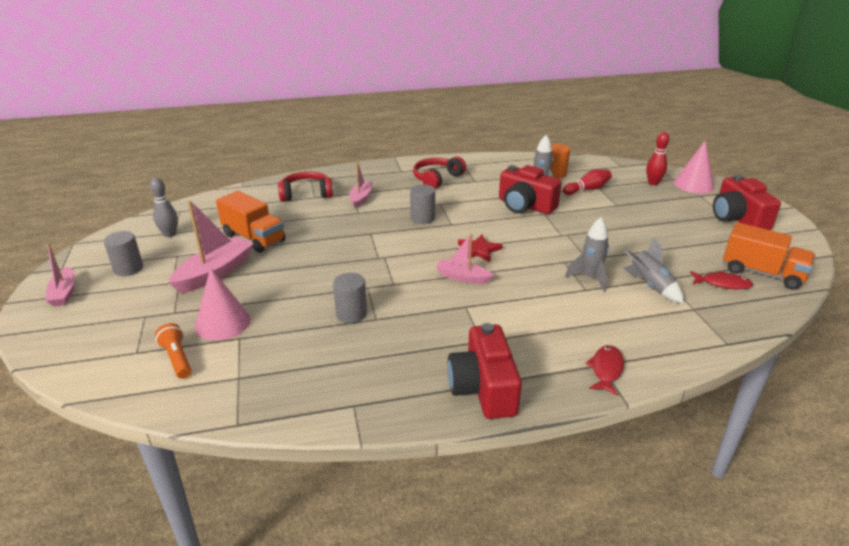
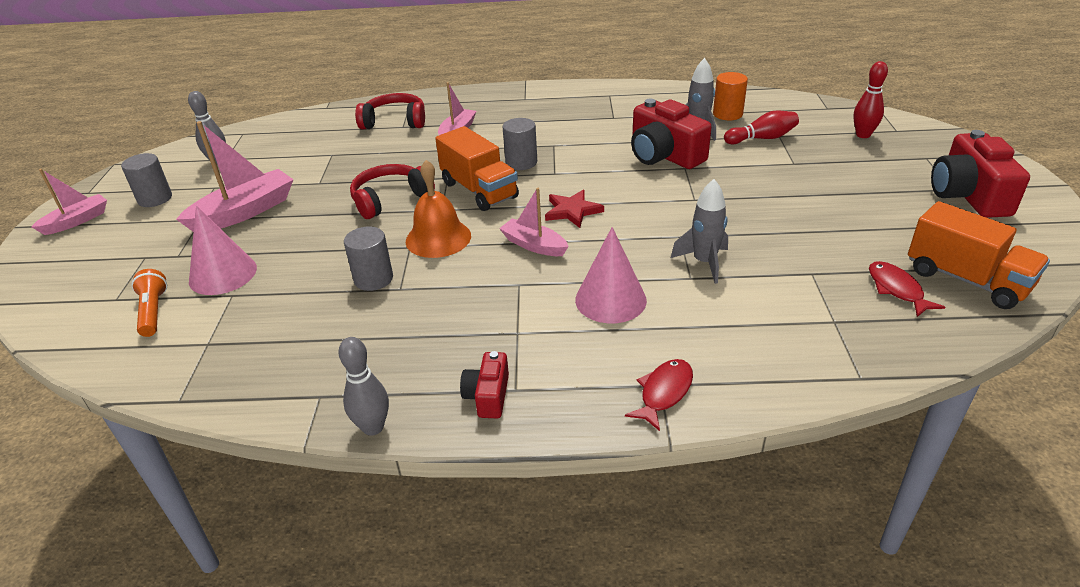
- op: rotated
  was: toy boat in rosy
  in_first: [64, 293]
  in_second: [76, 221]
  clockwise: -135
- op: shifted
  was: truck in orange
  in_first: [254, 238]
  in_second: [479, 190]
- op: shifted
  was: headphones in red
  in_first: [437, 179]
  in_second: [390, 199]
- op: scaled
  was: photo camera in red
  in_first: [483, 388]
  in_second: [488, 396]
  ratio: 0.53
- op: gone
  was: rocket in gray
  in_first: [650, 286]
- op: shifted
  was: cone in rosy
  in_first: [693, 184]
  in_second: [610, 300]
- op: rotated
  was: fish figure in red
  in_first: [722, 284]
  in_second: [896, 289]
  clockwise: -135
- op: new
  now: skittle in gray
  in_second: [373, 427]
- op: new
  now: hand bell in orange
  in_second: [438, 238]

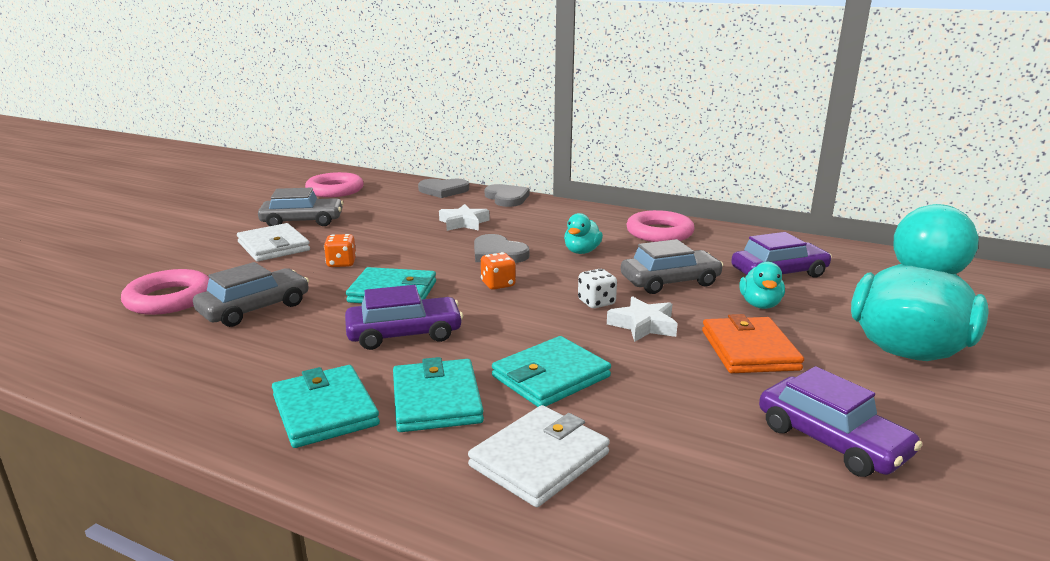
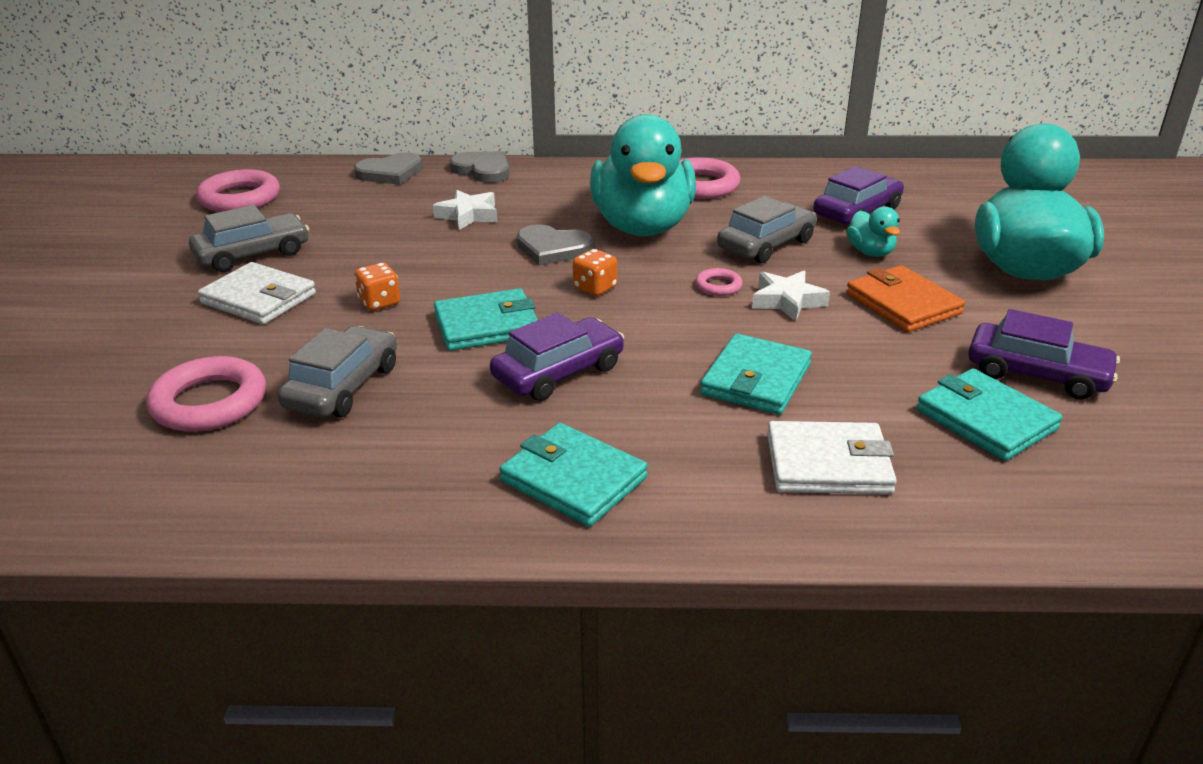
- op: shifted
  was: billfold in aqua
  in_first: [436, 400]
  in_second: [985, 419]
- op: rotated
  was: billfold in snow-white
  in_first: [539, 459]
  in_second: [828, 464]
  clockwise: 75
- op: scaled
  was: toy duck in aqua
  in_first: [582, 251]
  in_second: [642, 226]
  ratio: 2.41
- op: swapped
  was: game die in snow-white
  now: ring in rosy
  in_first: [596, 302]
  in_second: [718, 286]

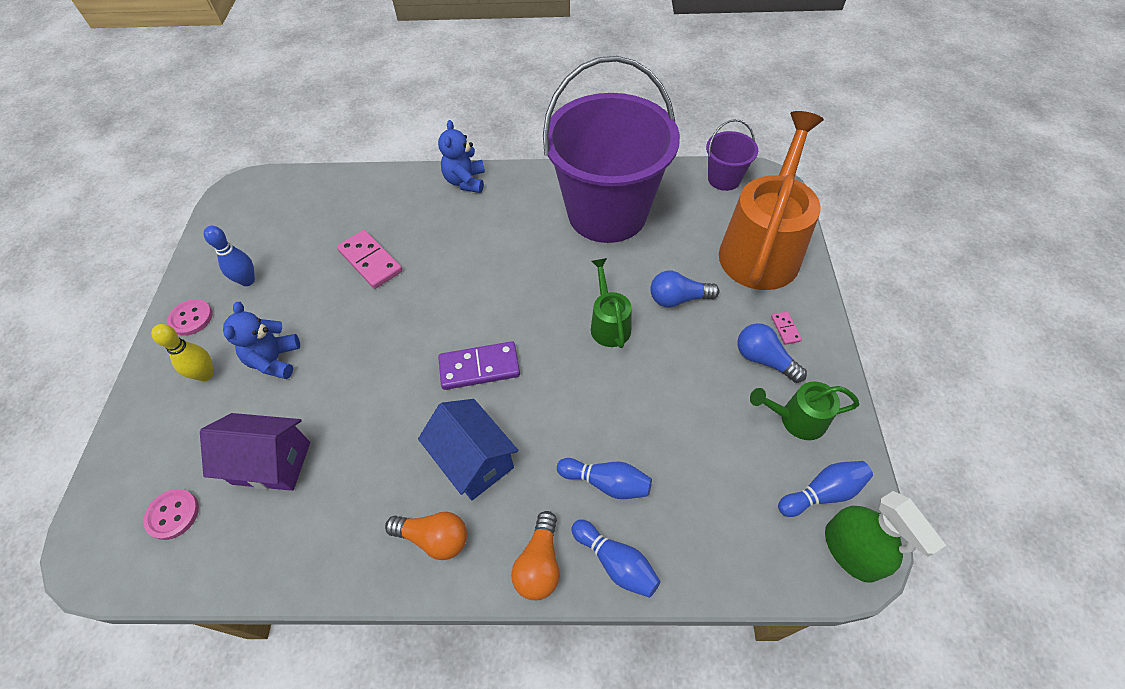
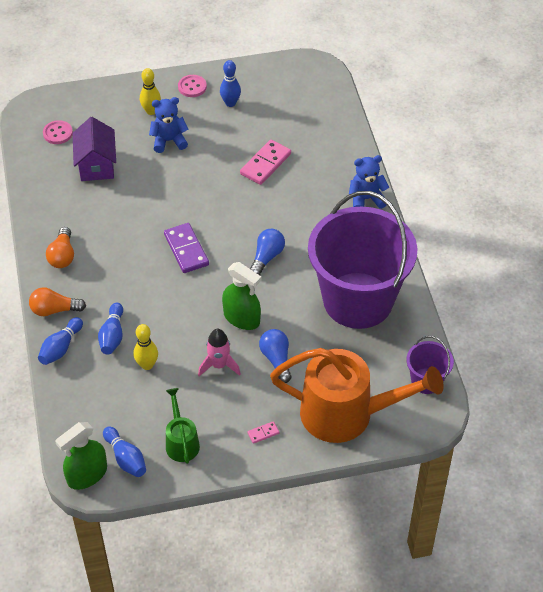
- op: gone
  was: toy house in blue
  in_first: [474, 460]
- op: swapped
  was: sprinkling can in green
  now: spray cleaner in green
  in_first: [608, 323]
  in_second: [241, 318]
- op: shifted
  was: light bulb in blue
  in_first: [764, 359]
  in_second: [267, 257]
- op: new
  now: skittle in yellow
  in_second: [147, 365]
- op: new
  now: rocket in rosy
  in_second: [219, 365]

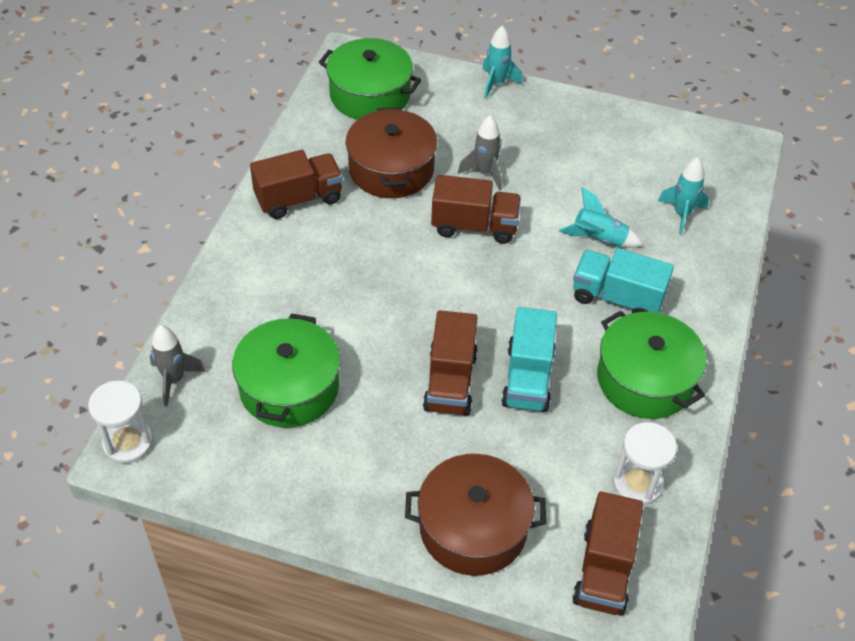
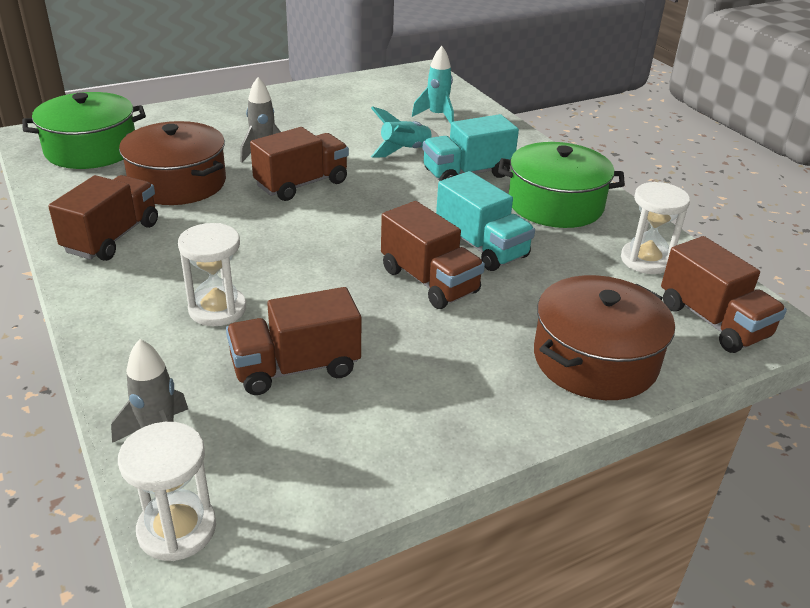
- op: swapped
  was: pot in green
  now: truck in brown
  in_first: [289, 387]
  in_second: [295, 368]
- op: gone
  was: rocket in aqua
  in_first: [496, 83]
- op: new
  now: hourglass in snow-white
  in_second: [217, 309]

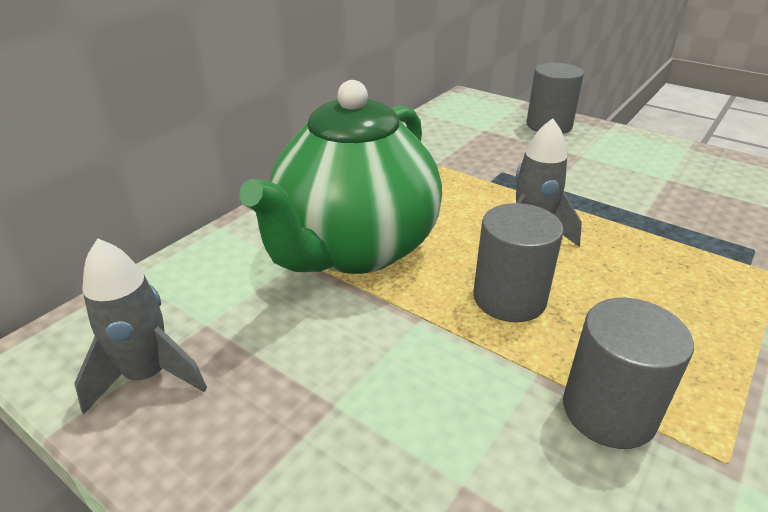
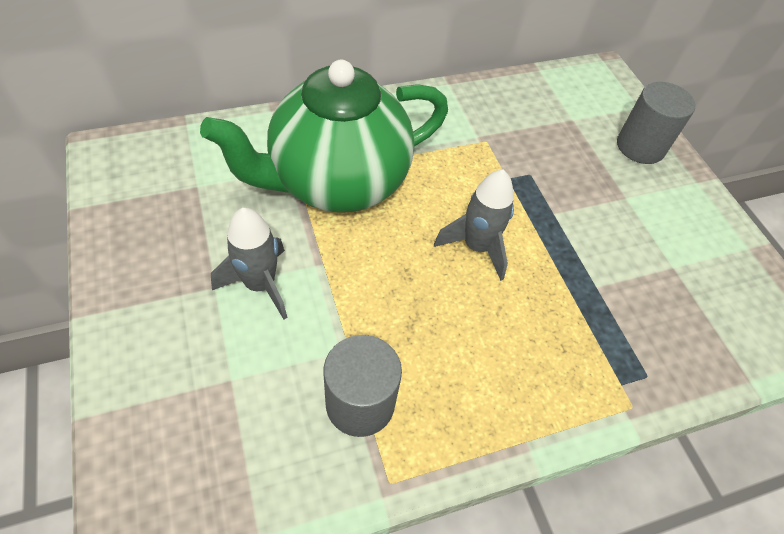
- op: shifted
  was: rocket in gray
  in_first: [148, 376]
  in_second: [260, 285]
- op: gone
  was: solid cylinder in gray
  in_first: [509, 298]

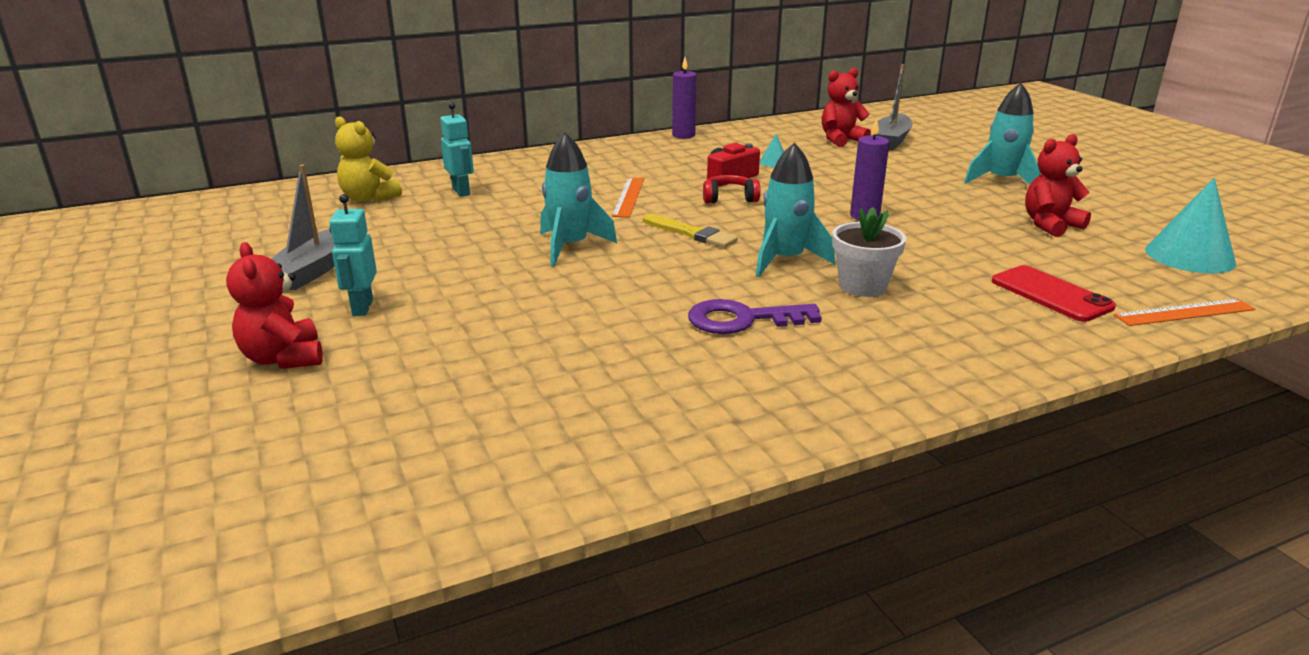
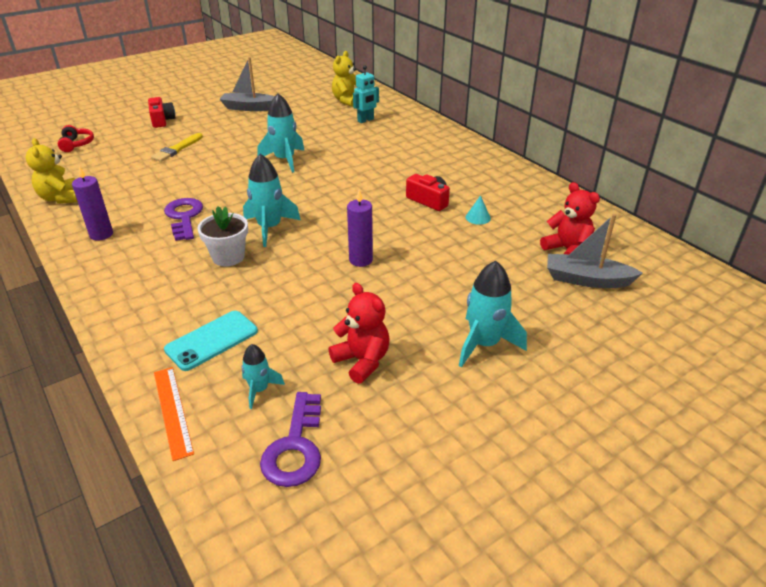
- op: swapped
  was: stuffed bear in red
  now: photo camera in red
  in_first: [283, 358]
  in_second: [162, 120]
- op: gone
  was: robot figure in aqua
  in_first: [362, 307]
- op: gone
  was: measuring stick in orange
  in_first: [628, 197]
- op: shifted
  was: paint brush in yellow
  in_first: [691, 233]
  in_second: [177, 149]
- op: shifted
  was: candle in violet
  in_first: [683, 135]
  in_second: [101, 234]
- op: shifted
  was: headphones in red
  in_first: [729, 198]
  in_second: [76, 144]
- op: repainted
  was: mobile phone in red
  now: mobile phone in aqua
  in_first: [1051, 294]
  in_second: [212, 340]
- op: swapped
  was: cone in aqua
  now: door key in violet
  in_first: [1189, 256]
  in_second: [295, 447]
- op: new
  now: stuffed bear in yellow
  in_second: [60, 198]
- op: new
  now: rocket in aqua
  in_second: [259, 390]

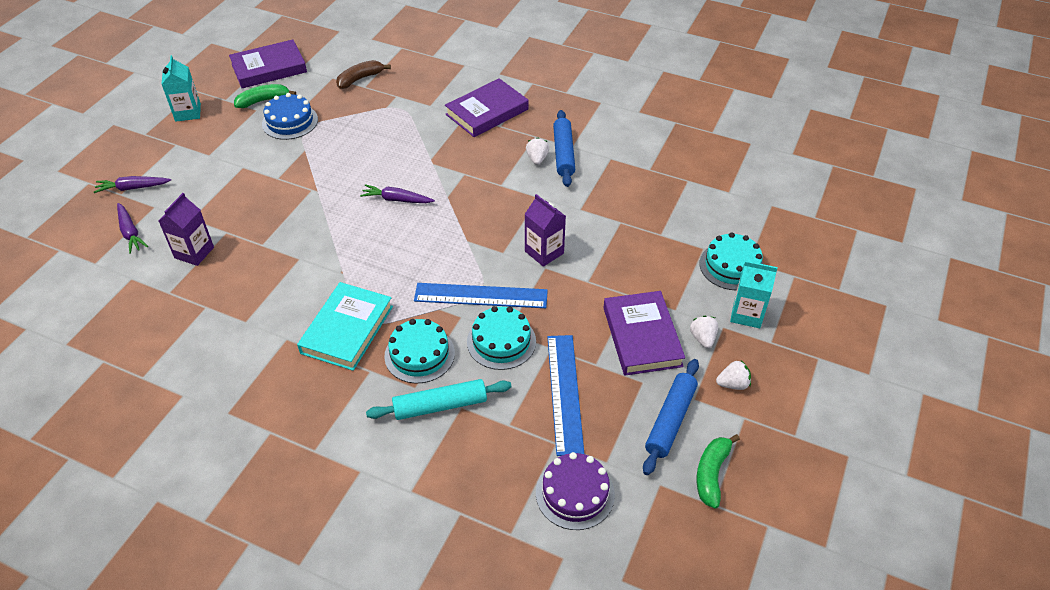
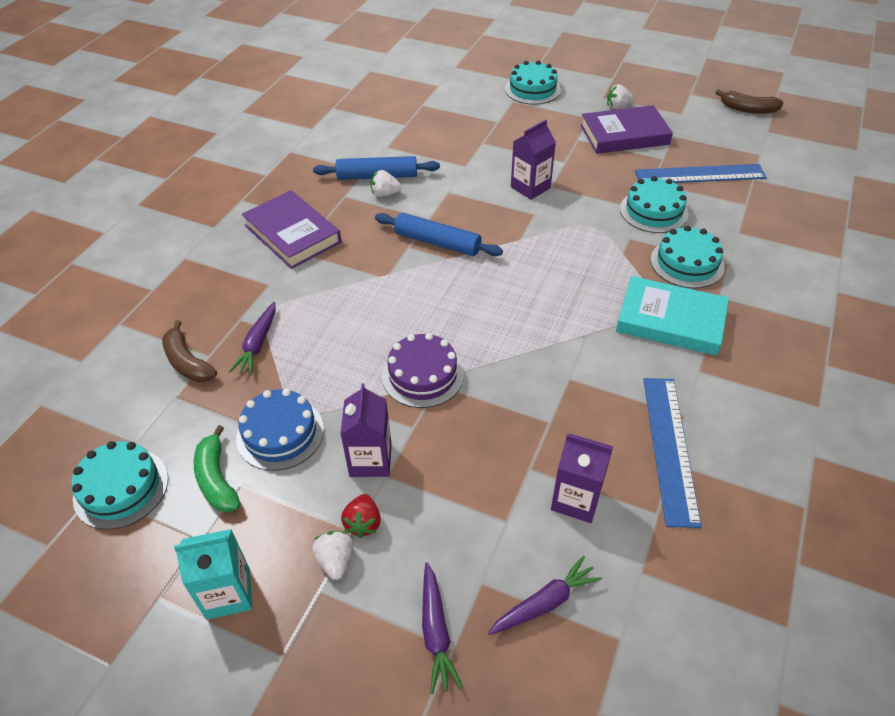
- op: swapped
  was: hardback in violet
  now: gateau in aqua
  in_first: [269, 68]
  in_second: [121, 488]
- op: shifted
  was: carrot in violet
  in_first: [397, 200]
  in_second: [258, 344]
- op: gone
  was: pastry roller in aqua
  in_first: [440, 405]
- op: shifted
  was: measuring stick in blue
  in_first: [481, 295]
  in_second: [669, 448]
- op: shifted
  was: gateau in violet
  in_first: [575, 493]
  in_second: [423, 375]
- op: shifted
  was: pastry roller in blue
  in_first: [670, 420]
  in_second: [437, 242]
- op: repainted
  was: toy banana in green
  now: toy banana in brown
  in_first: [711, 473]
  in_second: [747, 109]
- op: shifted
  was: berry in snow-white
  in_first: [733, 384]
  in_second: [336, 560]
- op: gone
  was: milk carton in aqua
  in_first: [747, 314]
- op: new
  now: milk carton in violet
  in_second: [370, 460]
- op: new
  now: berry in red
  in_second: [363, 523]

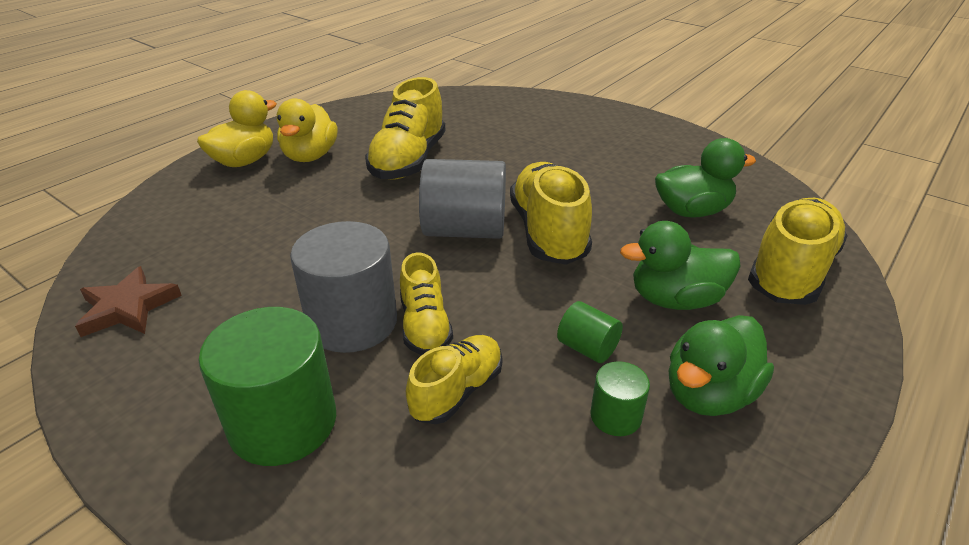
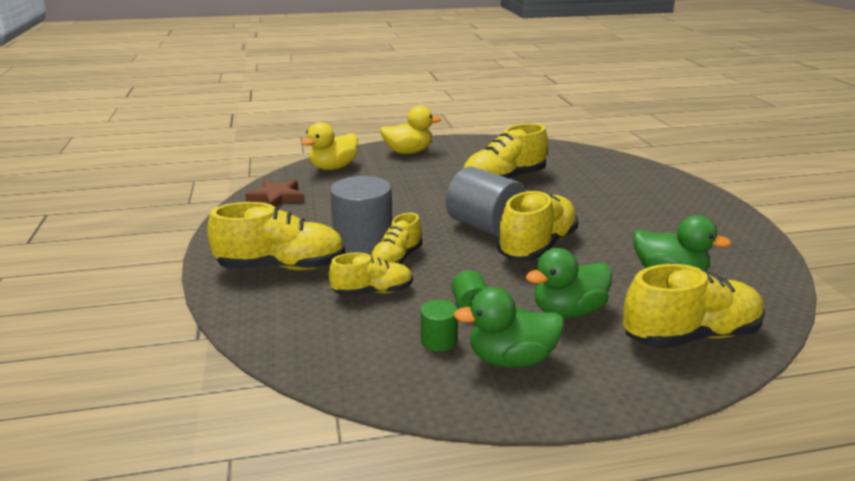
- op: swapped
  was: solid cylinder in green
  now: shoe in yellow
  in_first: [283, 423]
  in_second: [281, 267]
- op: shifted
  was: toy duck in yellow
  in_first: [310, 156]
  in_second: [333, 168]
- op: rotated
  was: toy duck in green
  in_first: [675, 299]
  in_second: [568, 311]
  clockwise: -60

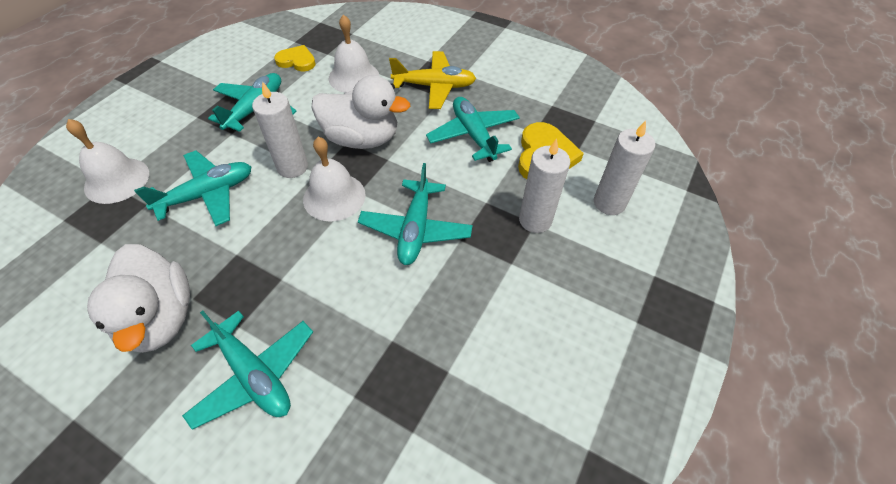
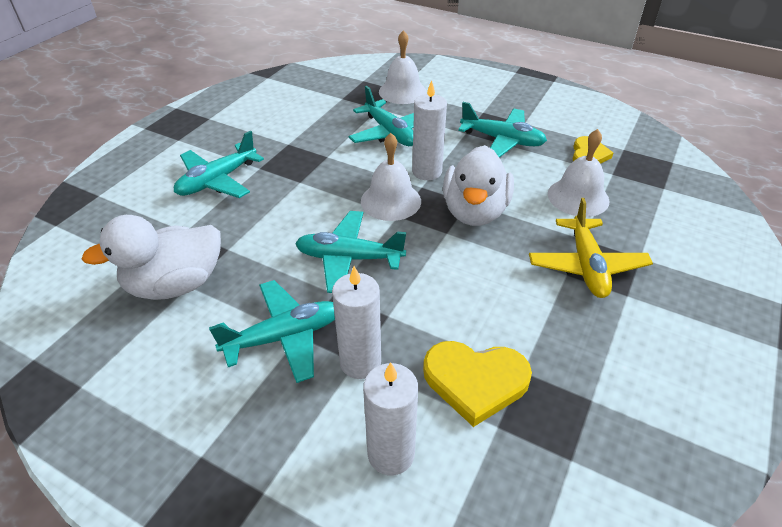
- op: shifted
  was: toy duck in snow-white
  in_first: [160, 317]
  in_second: [175, 284]
- op: shifted
  was: toy plane in aqua
  in_first: [473, 135]
  in_second: [284, 337]

